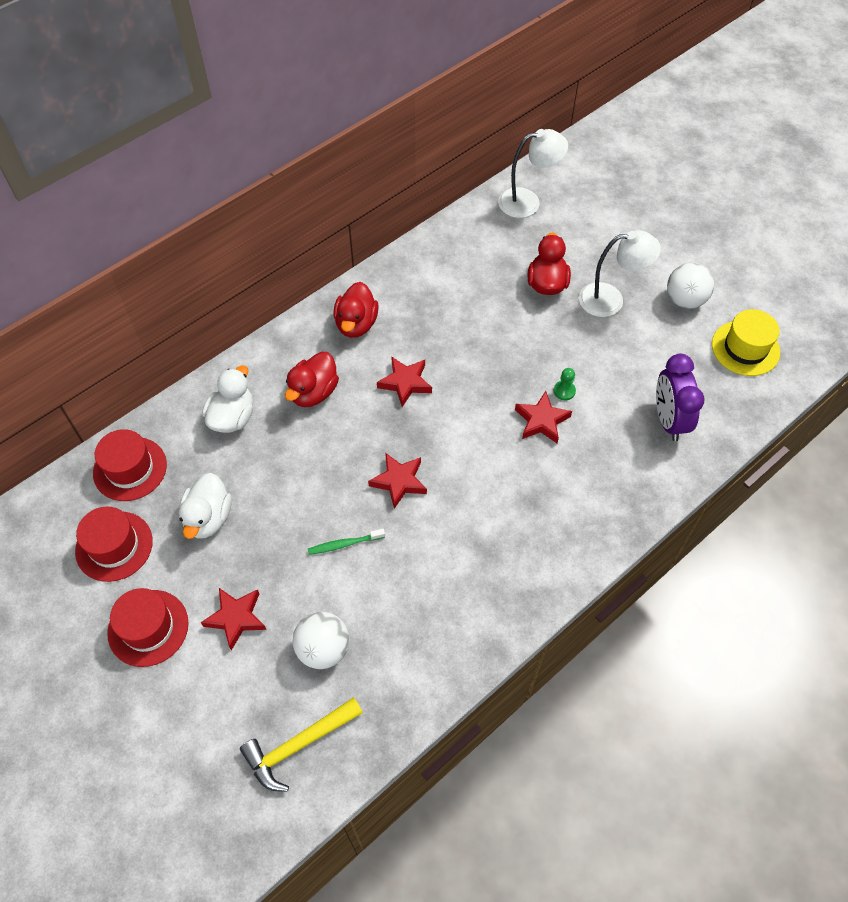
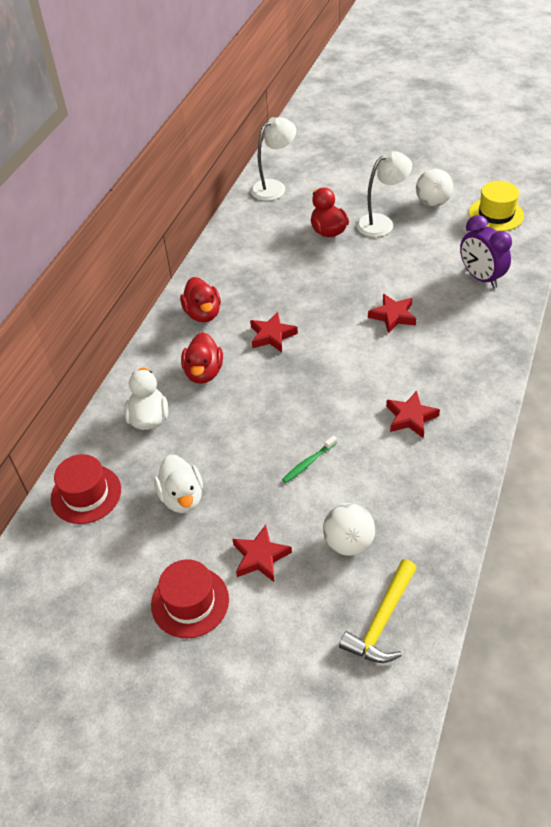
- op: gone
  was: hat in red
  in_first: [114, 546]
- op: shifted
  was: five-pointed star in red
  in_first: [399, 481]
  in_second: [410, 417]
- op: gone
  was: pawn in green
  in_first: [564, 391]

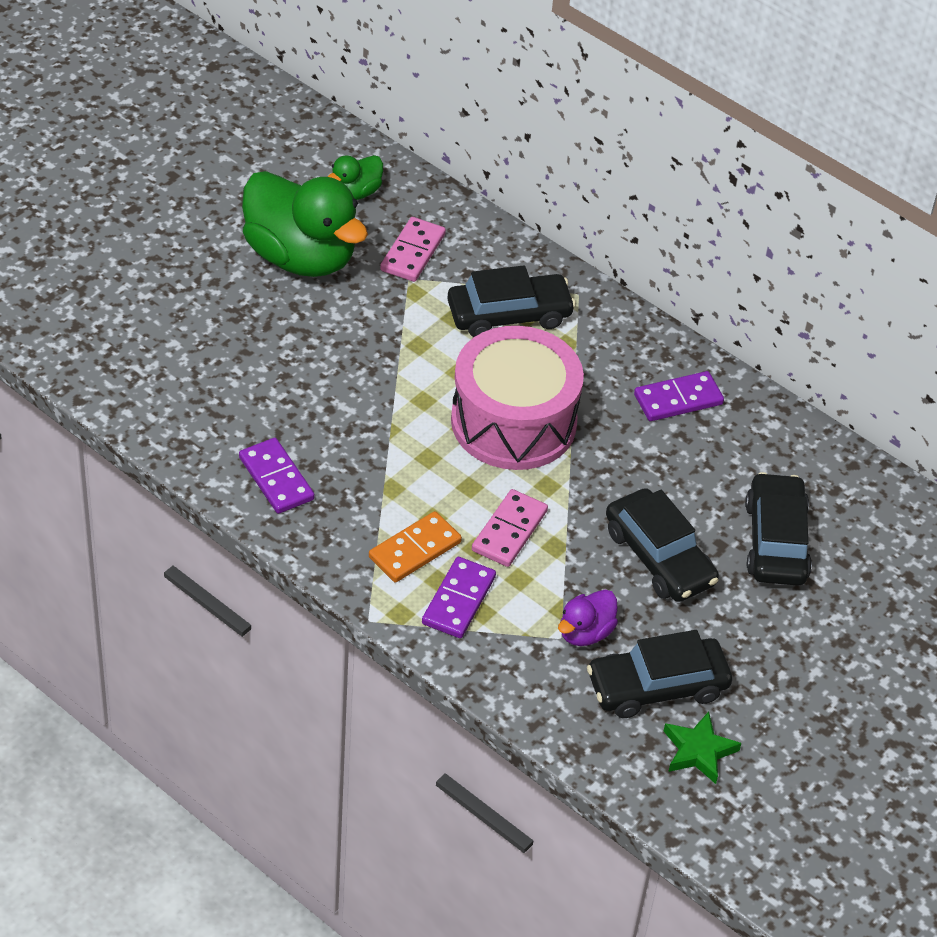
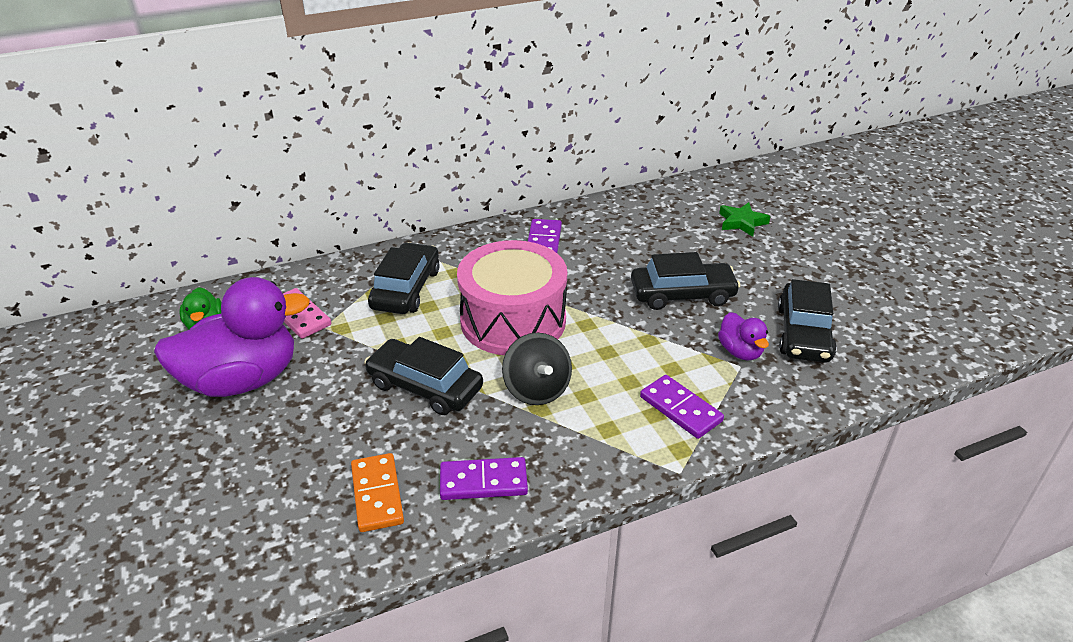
- op: repainted
  was: toy duck in green
  now: toy duck in violet
  in_first: [301, 257]
  in_second: [242, 380]
- op: shifted
  was: domino in orange
  in_first: [415, 550]
  in_second: [377, 494]
- op: gone
  was: domino in rosy
  in_first: [509, 531]
- op: shifted
  was: five-pointed star in green
  in_first: [698, 751]
  in_second: [742, 222]
- op: shifted
  was: toy car in ebony
  in_first: [776, 541]
  in_second: [425, 386]
- op: new
  now: whirligig in ebony
  in_second: [537, 389]

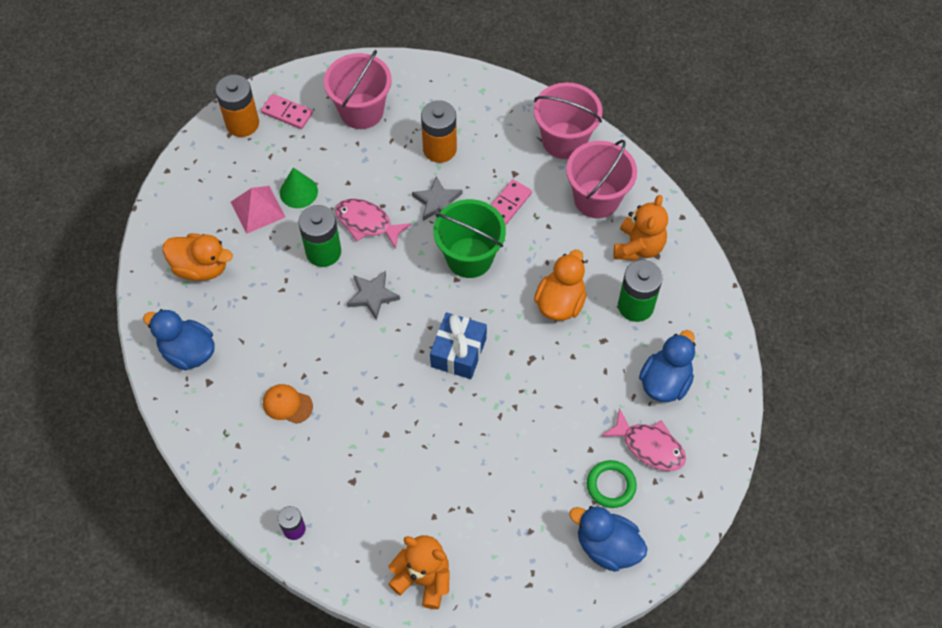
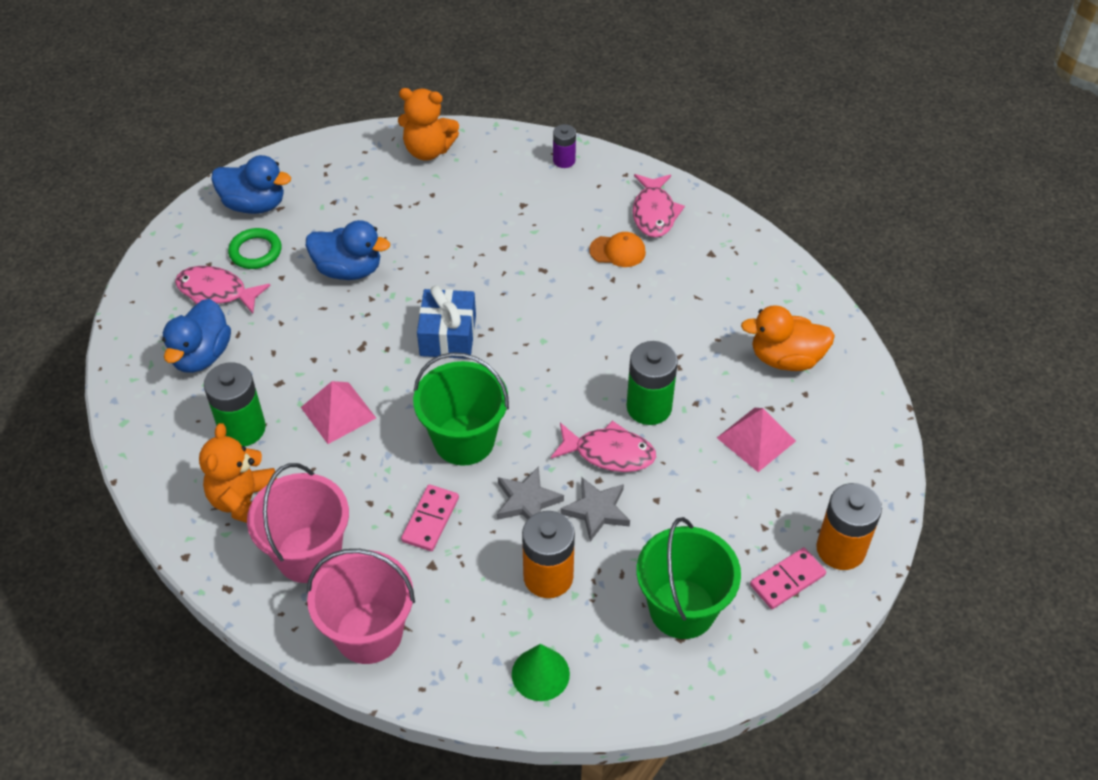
- op: shifted
  was: toy duck in blue
  in_first: [188, 352]
  in_second: [349, 270]
- op: rotated
  was: domino in rosy
  in_first: [287, 113]
  in_second: [787, 580]
  clockwise: -45
- op: shifted
  was: cone in green
  in_first: [298, 192]
  in_second: [540, 674]
- op: repainted
  was: bucket in rosy
  now: bucket in green
  in_first: [361, 111]
  in_second: [682, 609]
- op: shifted
  was: five-pointed star in gray
  in_first: [372, 296]
  in_second: [596, 511]
- op: swapped
  was: toy duck in orange
  now: pyramid in rosy
  in_first: [560, 302]
  in_second: [338, 412]
- op: new
  now: fish figure in rosy
  in_second: [654, 213]

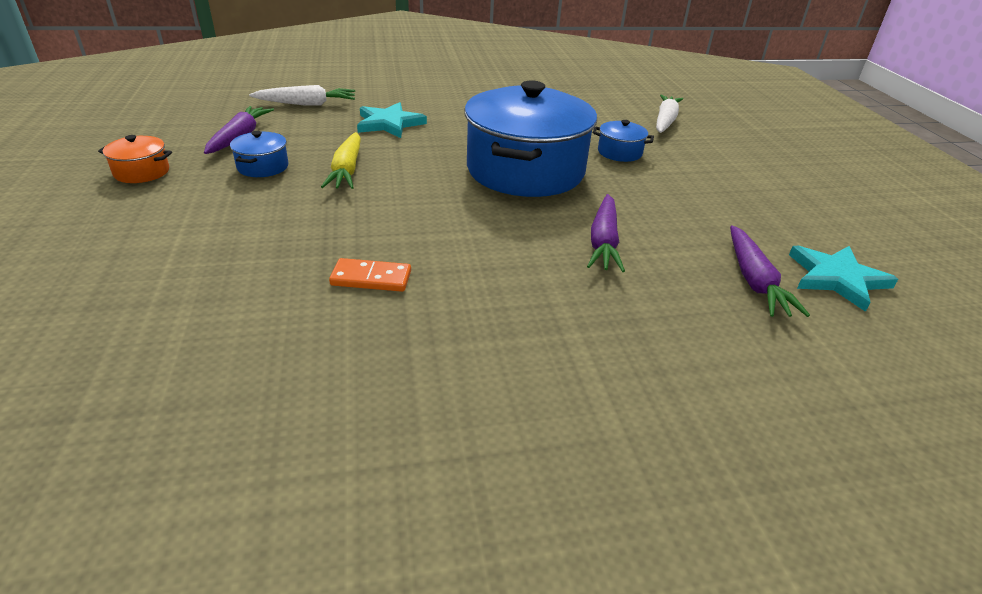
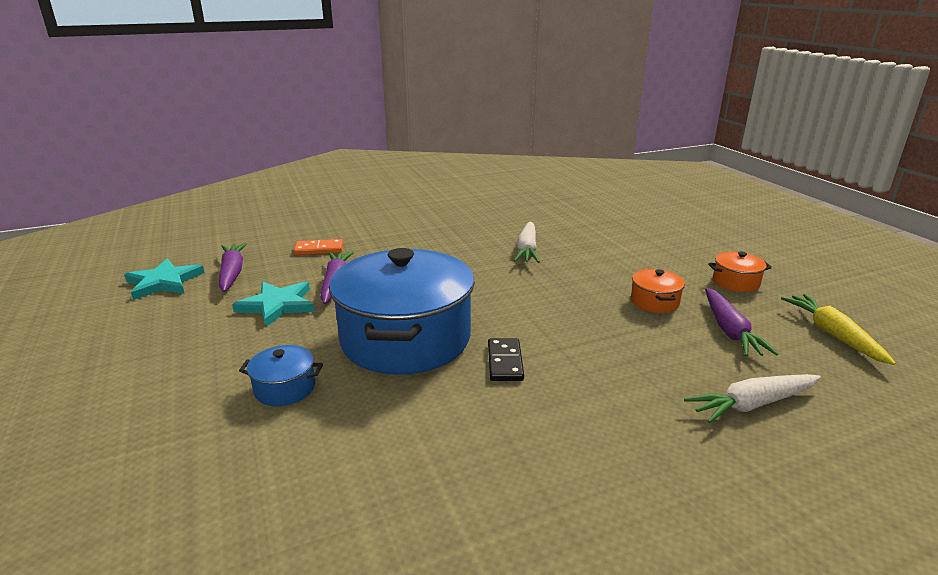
- op: repainted
  was: pot in blue
  now: pot in orange
  in_first: [263, 167]
  in_second: [654, 302]
- op: shifted
  was: carrot in yellow
  in_first: [347, 170]
  in_second: [833, 335]
- op: shifted
  was: domino in orange
  in_first: [371, 278]
  in_second: [319, 249]
- op: shifted
  was: five-pointed star in aqua
  in_first: [389, 123]
  in_second: [277, 305]
- op: shifted
  was: carrot in snow-white
  in_first: [665, 121]
  in_second: [527, 249]
- op: new
  now: domino in ebony
  in_second: [505, 362]

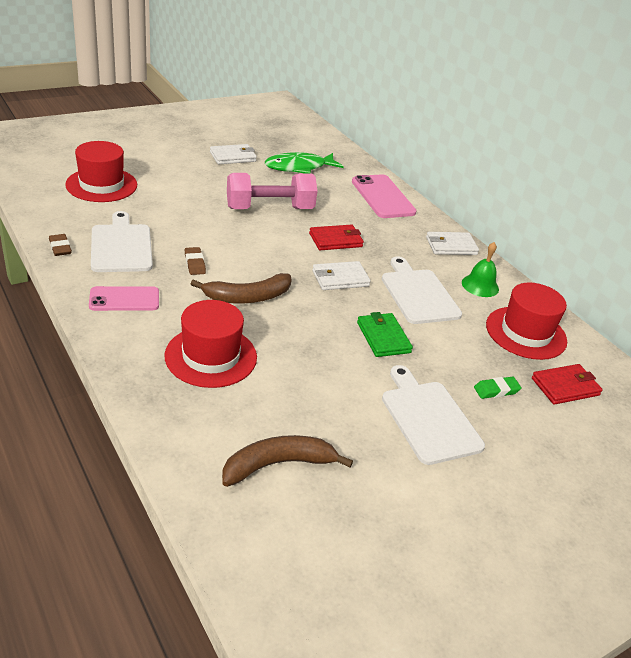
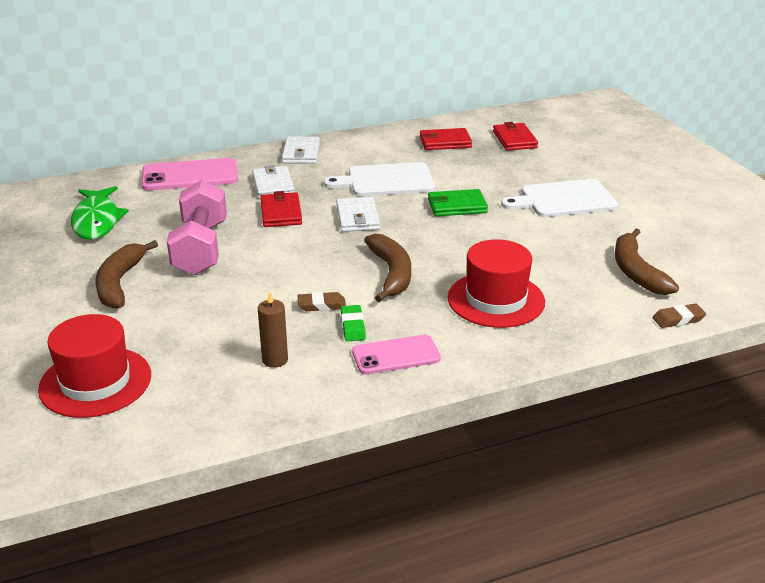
- op: shifted
  was: eraser in brown
  in_first: [60, 247]
  in_second: [678, 319]
- op: rotated
  was: mobile phone in rosy
  in_first: [124, 299]
  in_second: [396, 355]
  clockwise: 75
- op: swapped
  was: bread board in snow-white
  now: candle in brown
  in_first: [121, 246]
  in_second: [275, 360]
- op: shifted
  was: billfold in snow-white
  in_first: [233, 157]
  in_second: [273, 185]
- op: gone
  was: hand bell in green
  in_first: [480, 285]
- op: shifted
  was: eraser in green
  in_first: [496, 390]
  in_second: [353, 326]
- op: swapped
  was: hat in red
  now: billfold in red
  in_first: [526, 333]
  in_second: [445, 142]
- op: new
  now: toy banana in brown
  in_second: [120, 283]

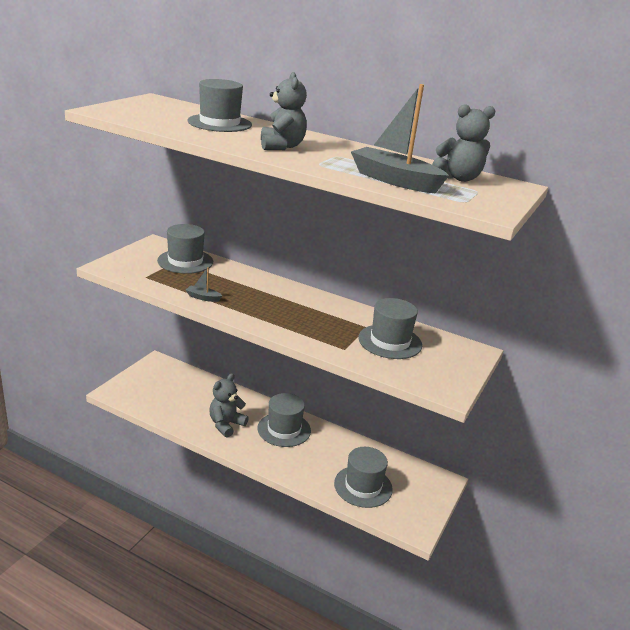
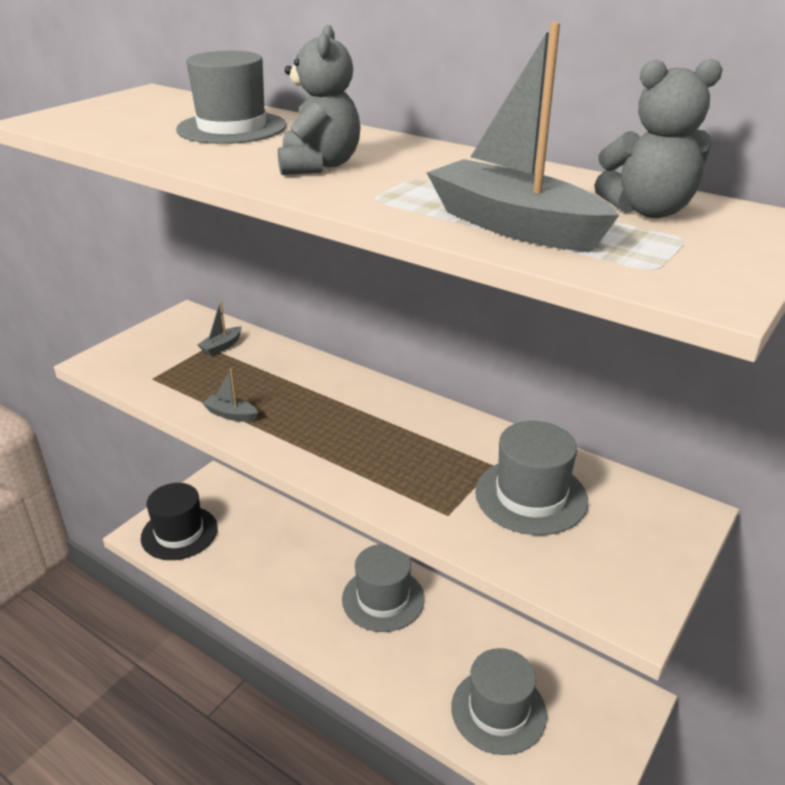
- op: swapped
  was: hat in gray
  now: toy boat in gray
  in_first: [185, 261]
  in_second: [221, 346]
- op: gone
  was: stuffed bear in gray
  in_first: [226, 425]
- op: new
  now: hat in ebony
  in_second: [179, 533]

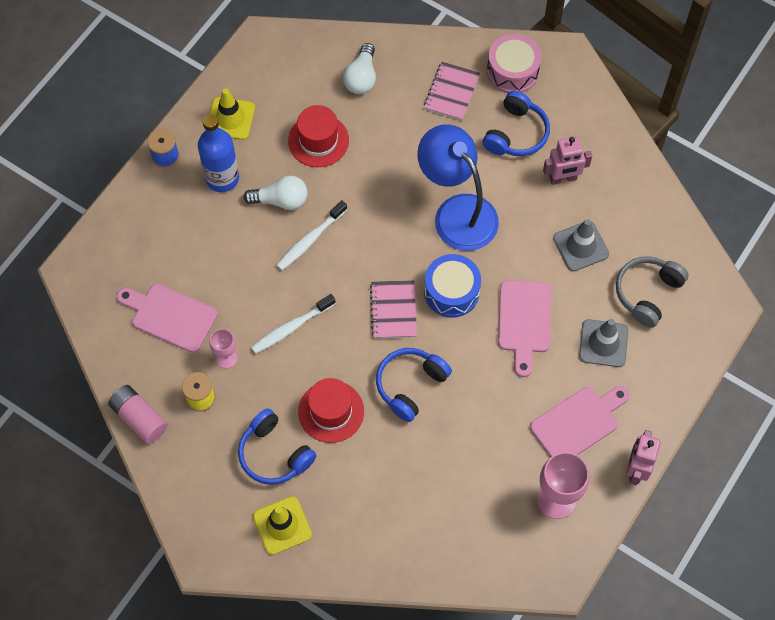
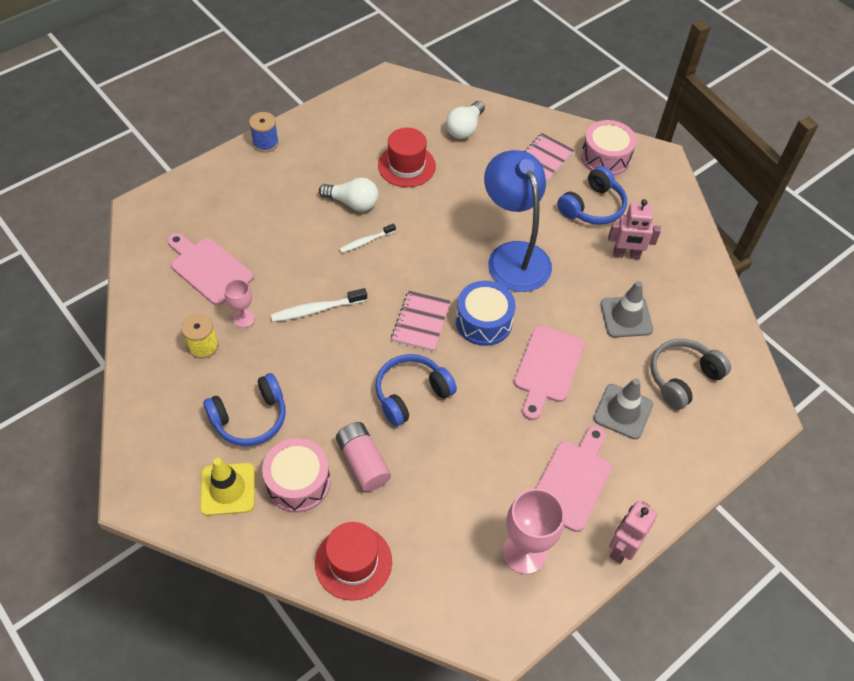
- op: shifted
  was: battery in rosy
  in_first: [139, 418]
  in_second: [363, 462]
- op: gone
  was: bottle in blue
  in_first: [222, 178]
- op: gone
  was: road cone in yellow
  in_first: [230, 118]
- op: rotated
  was: headphones in blue
  in_first: [274, 454]
  in_second: [250, 418]
  clockwise: -90
- op: scaled
  was: tooth brush in snow-white
  in_first: [310, 240]
  in_second: [366, 241]
  ratio: 0.66
- op: shifted
  was: hat in red
  in_first: [331, 411]
  in_second: [353, 562]
- op: rotated
  was: bread board in rosy
  in_first: [578, 423]
  in_second: [572, 481]
  clockwise: -45
- op: new
  now: toy drum in rosy
  in_second: [298, 482]

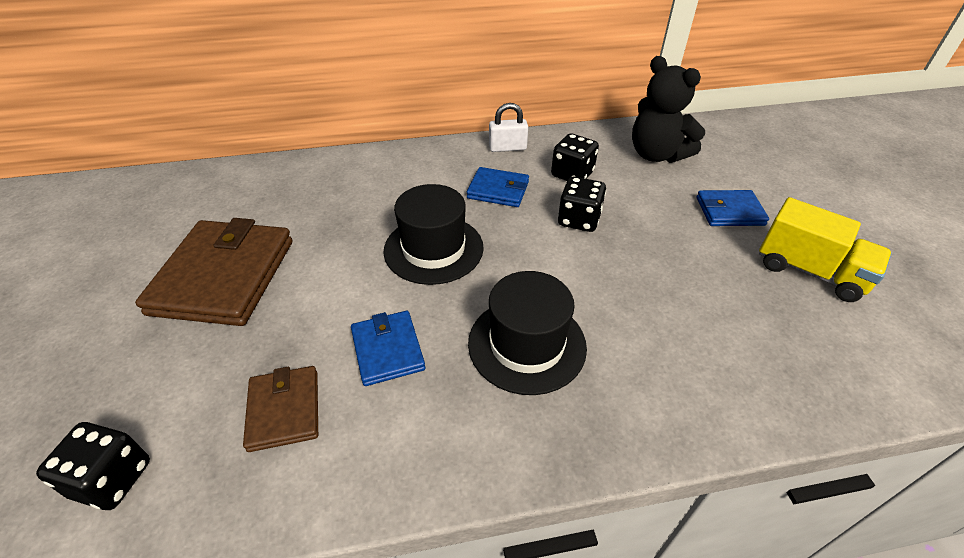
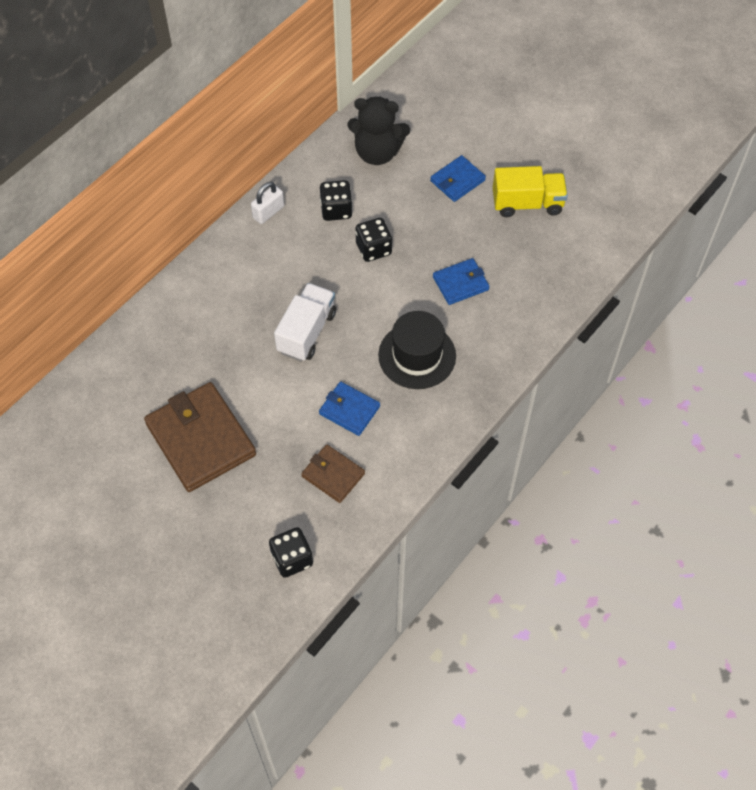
- op: swapped
  was: hat in ebony
  now: truck in snow-white
  in_first: [433, 249]
  in_second: [306, 332]
- op: shifted
  was: billfold in blue
  in_first: [498, 190]
  in_second: [460, 283]

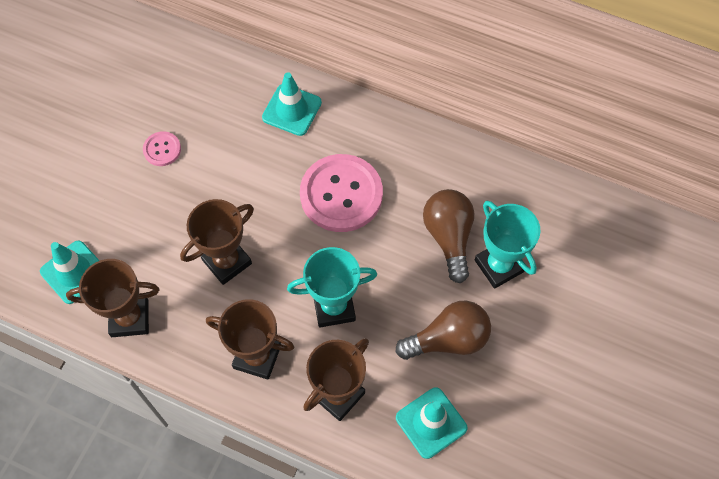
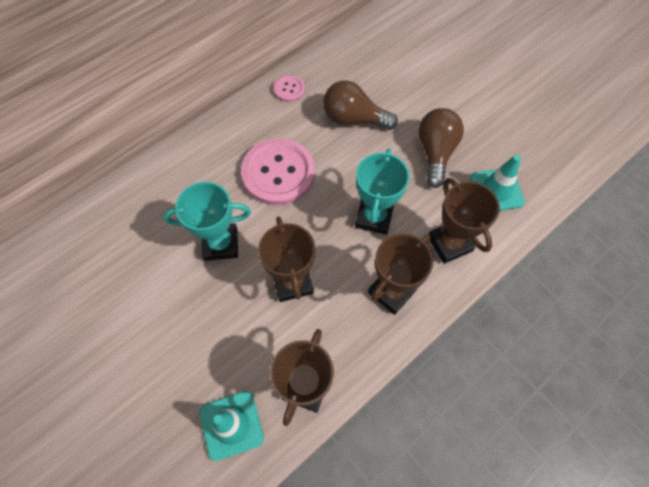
- op: shifted
  was: shirt button in rosy
  in_first: [162, 149]
  in_second: [289, 89]
- op: gone
  was: road cone in aqua
  in_first: [292, 110]
- op: shifted
  was: trophy in aqua
  in_first: [499, 266]
  in_second: [221, 244]

